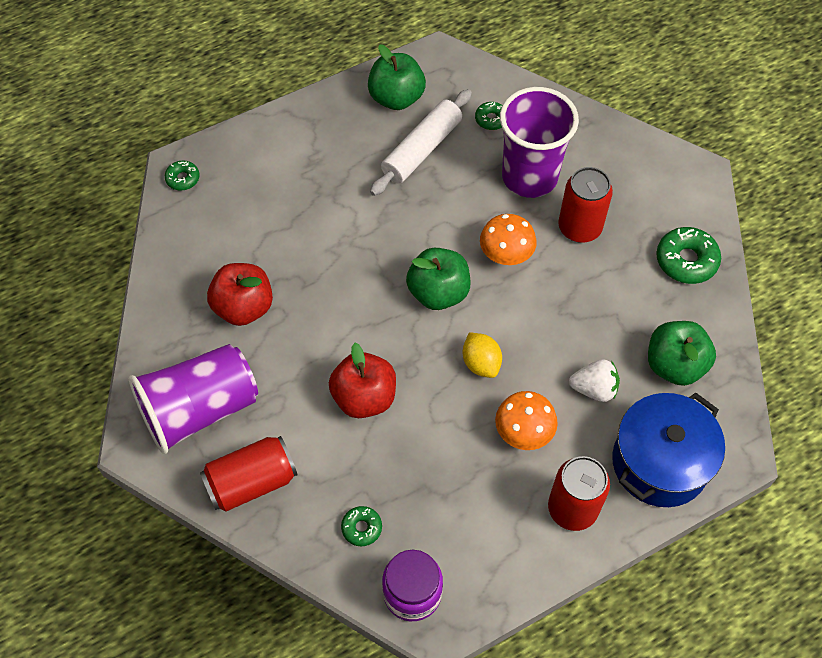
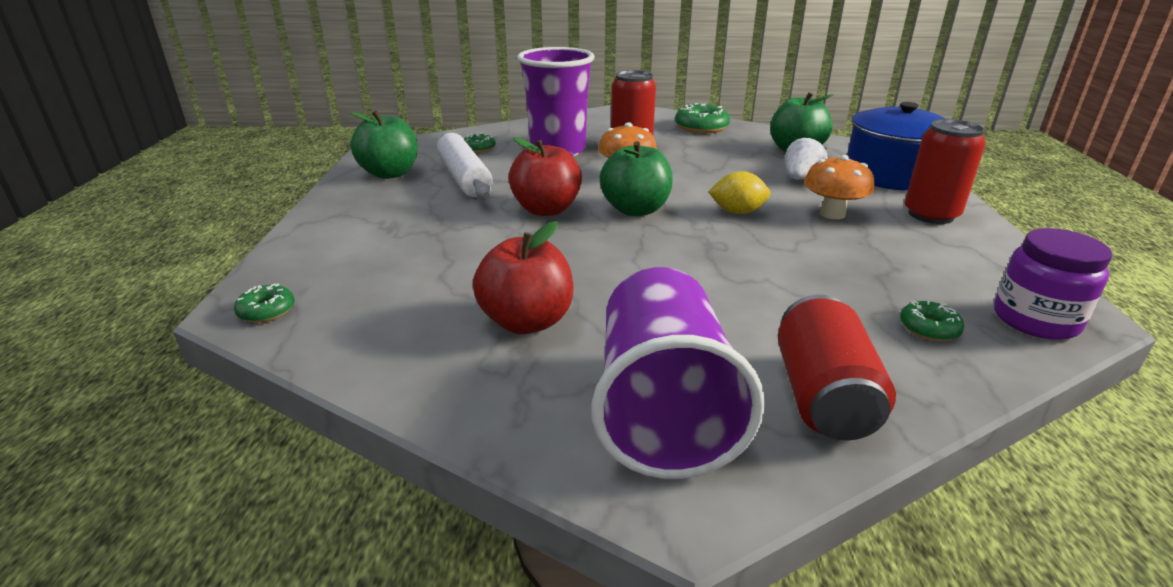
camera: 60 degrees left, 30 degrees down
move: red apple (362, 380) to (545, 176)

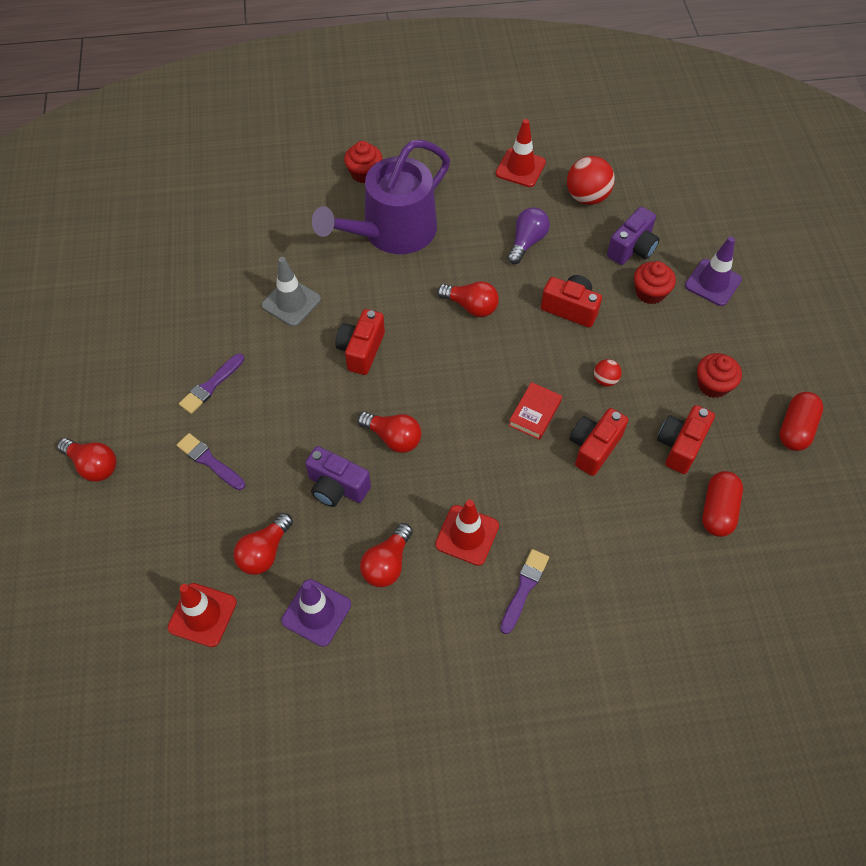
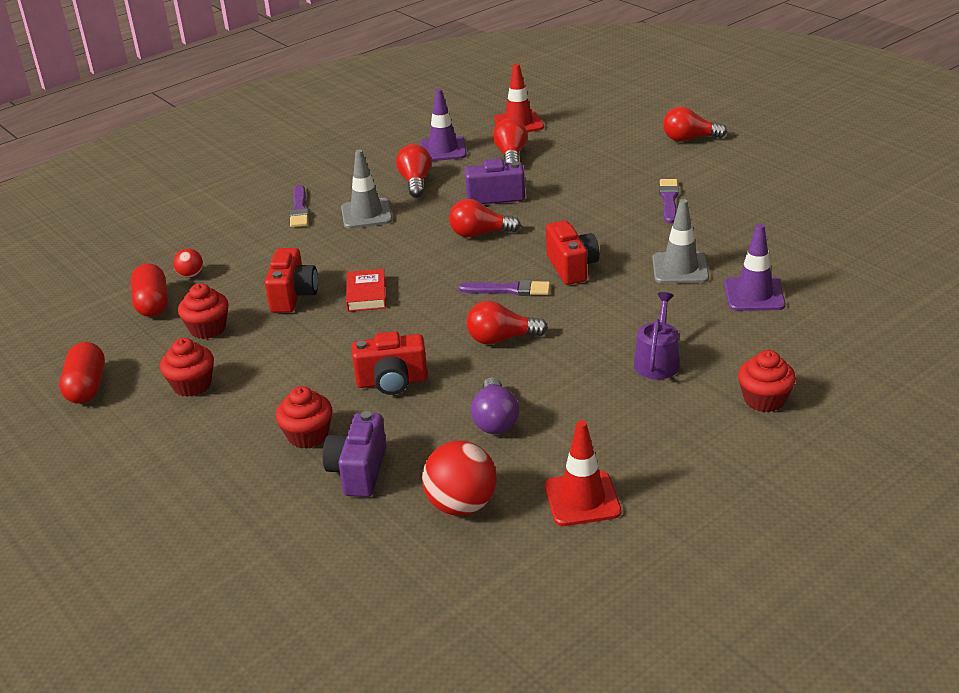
camera: 150 degrees right, 25 degrees down
move: purple traffic cone (713, 271) to (754, 267); red ball (608, 372) to (188, 263); purple brush (211, 461) to (504, 288)
replace: red camera (686, 439) to red cupcake (203, 311)
recolor: red traffic cone (467, 533) to grey traffic cone (367, 189)
resize: purple watering can (381, 197) = (657, 336) x0.46

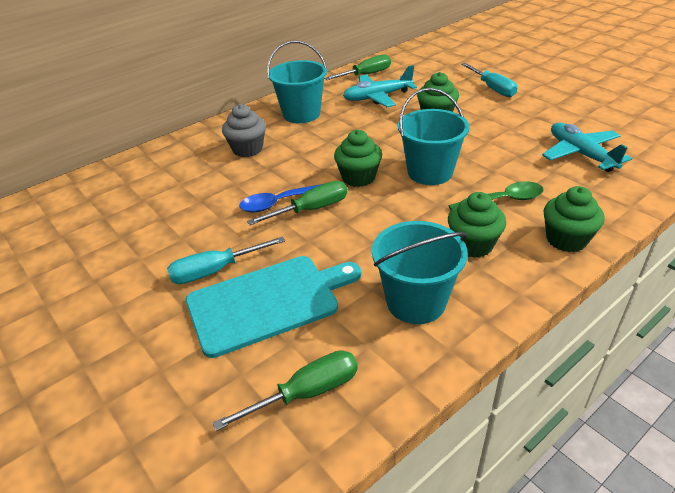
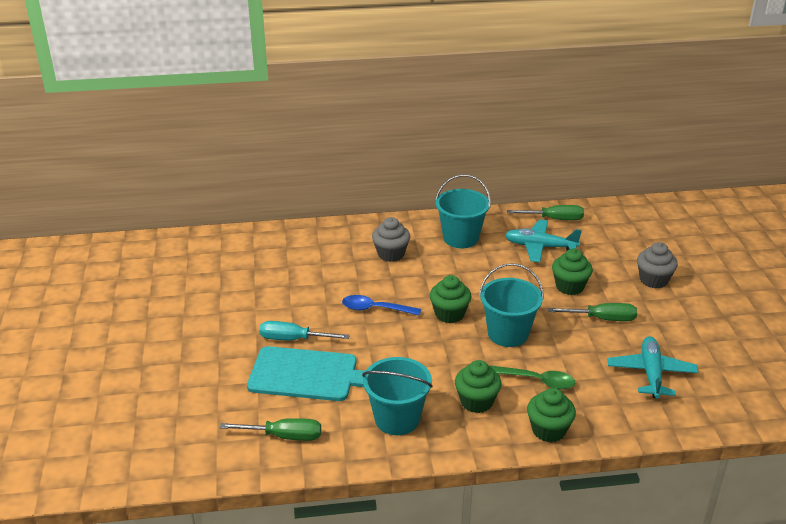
camera: 30 degrees right, 5 degrees down
move: green screwdriver (297, 203) to (592, 312)
replace: turquoise screwdriver (489, 80) to grey cupcake (657, 265)

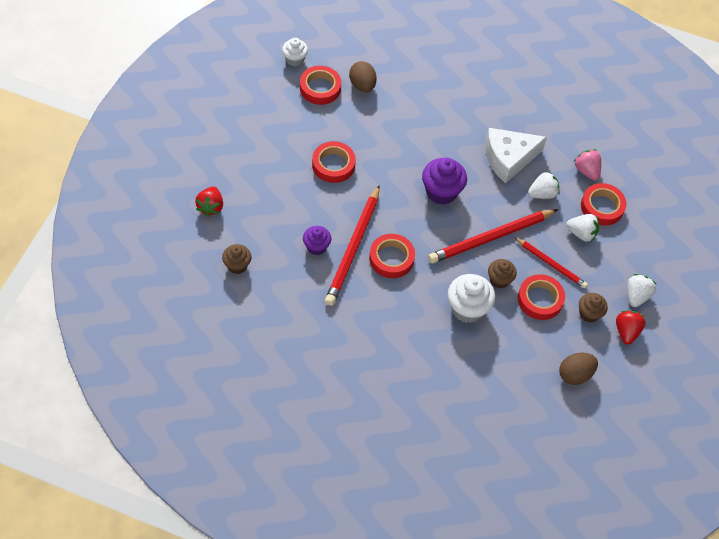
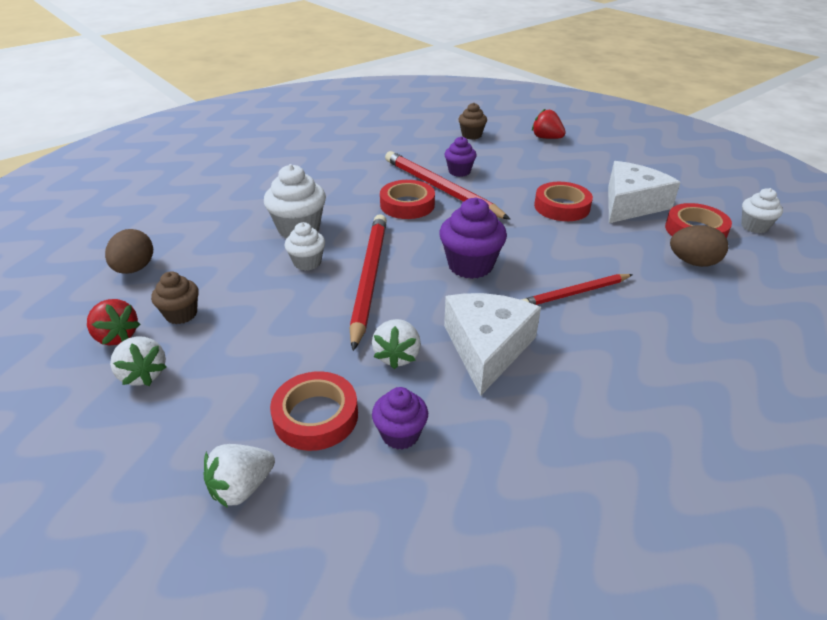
camera: 125 degrees right, 20 degrees down
delete: red tape (541, 297)
insert: white cheese (644, 192)
move: white strawberry (582, 228) to (239, 476); red pencil (551, 262) to (577, 289)
replace: pink strawberry (587, 164) to purple cupcake (400, 418)
recolor: brown cupcake (502, 274) to white cupcake (304, 246)

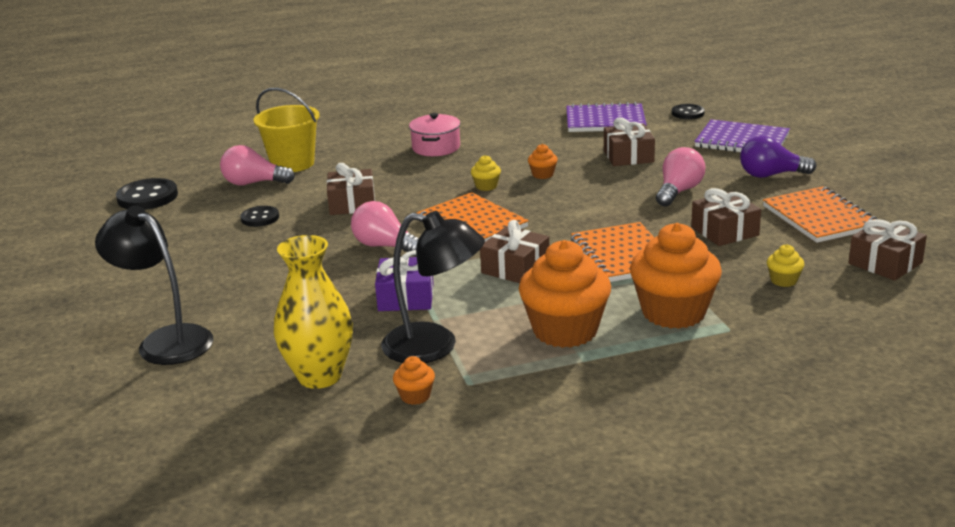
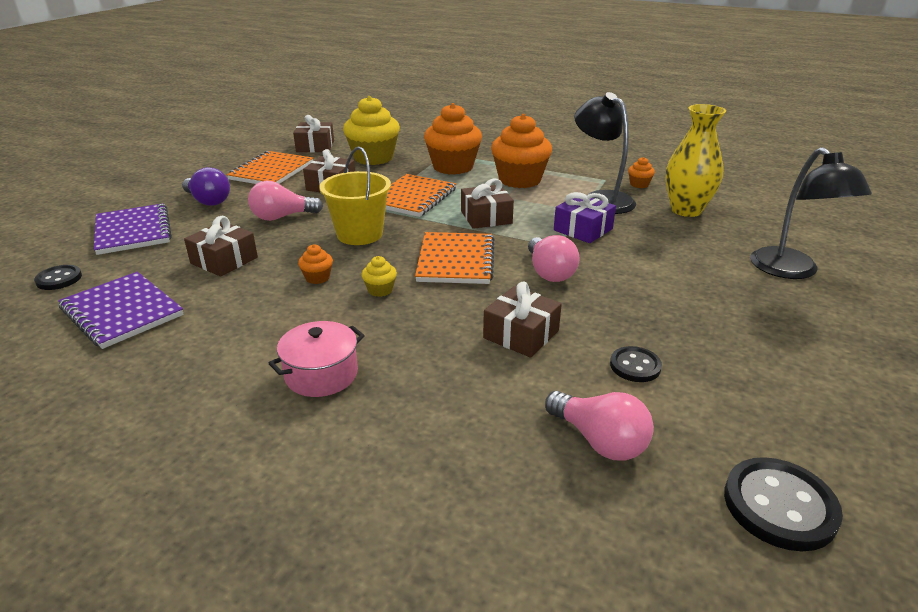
camera: 140 degrees left, 5 degrees up
move: yellow bucket (287, 130) to (355, 195)
resize: yellow cupcake (785, 265) = (371, 130) x2.35

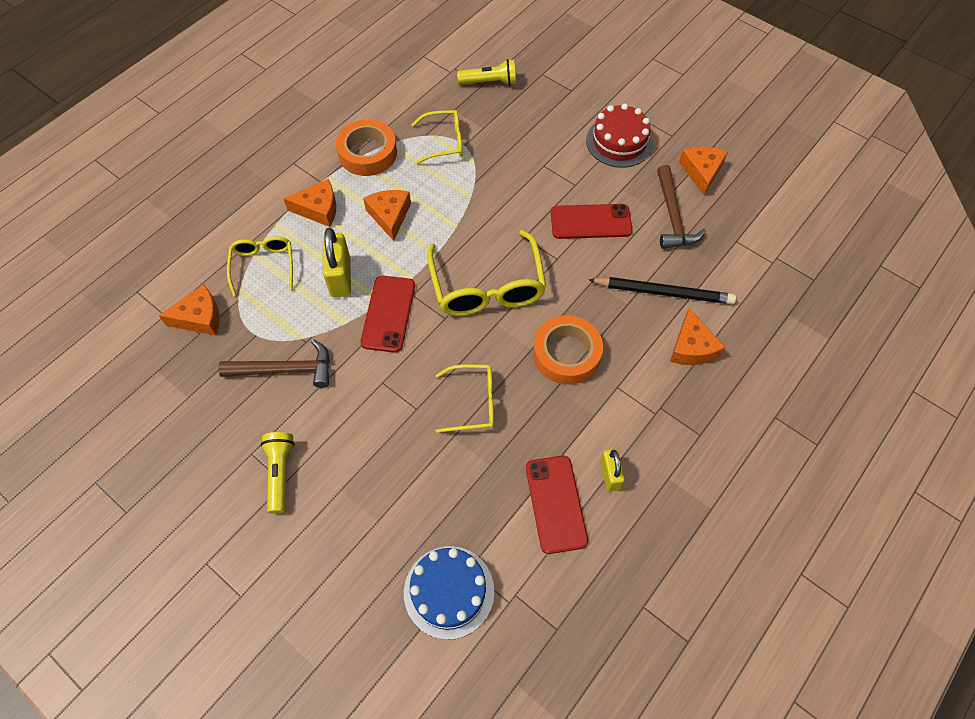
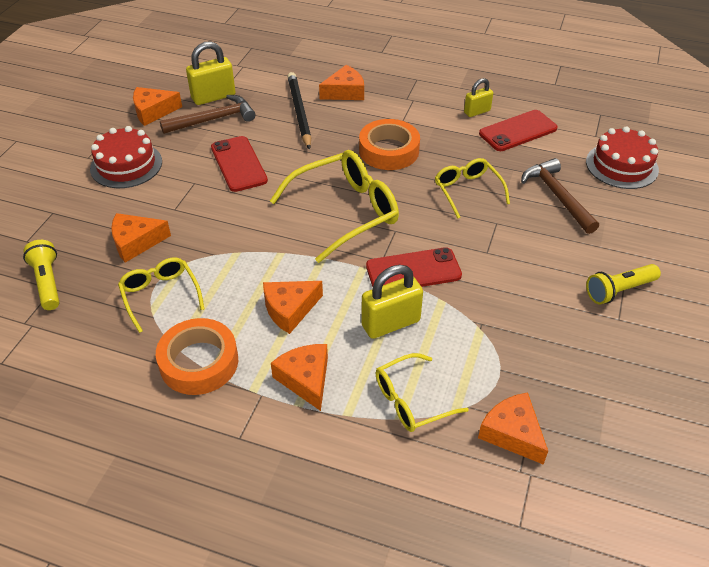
camera: 110 degrees left, 15 degrees down
insert: yellow padlock (210, 73); orange cheese (141, 238)
move: brown hammer (274, 363) to (560, 196)
recolor: blue cake (449, 593) to red cake (622, 157)

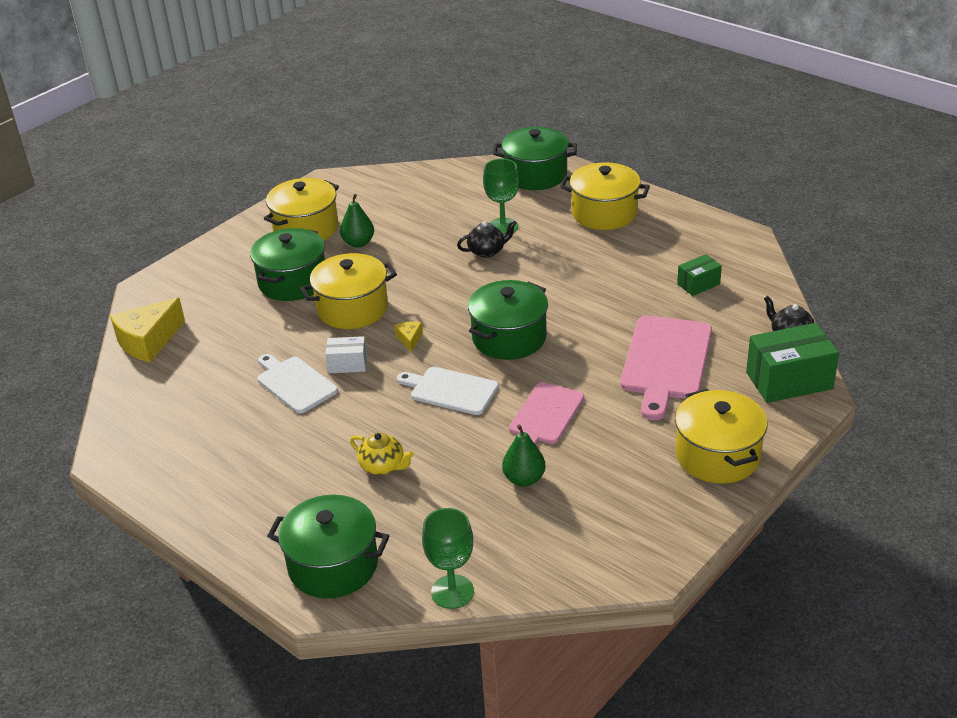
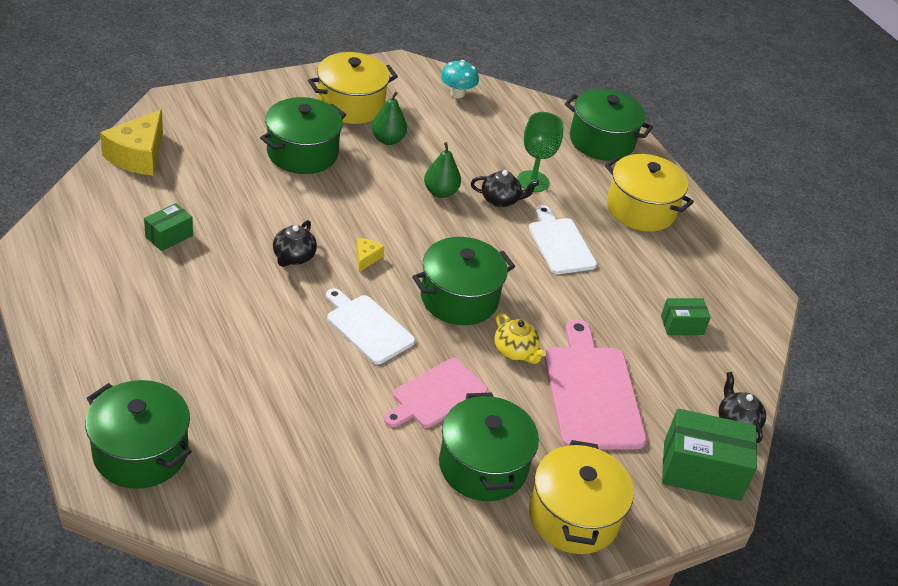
camera: 15 degrees right, 5 degrees up
delete: yellow pot (348, 291); green goblet (448, 558)
insert: turquoise mushroom (460, 79); green box (168, 227); green pot (489, 446)
move: white cutting board (297, 383) to (563, 239); green pear (524, 455) to (442, 170); yellow teapot (382, 454) to (520, 338)
replace: white box (346, 354) to black teapot (295, 243)
rotate: yellow cheese (147, 330) = (131, 142) 45 degrees counterclockwise; pink cutting board (666, 367) = (595, 384) 135 degrees clockwise

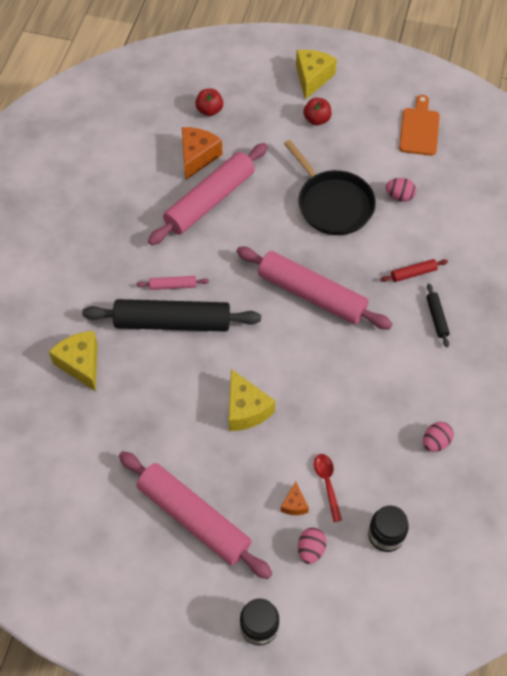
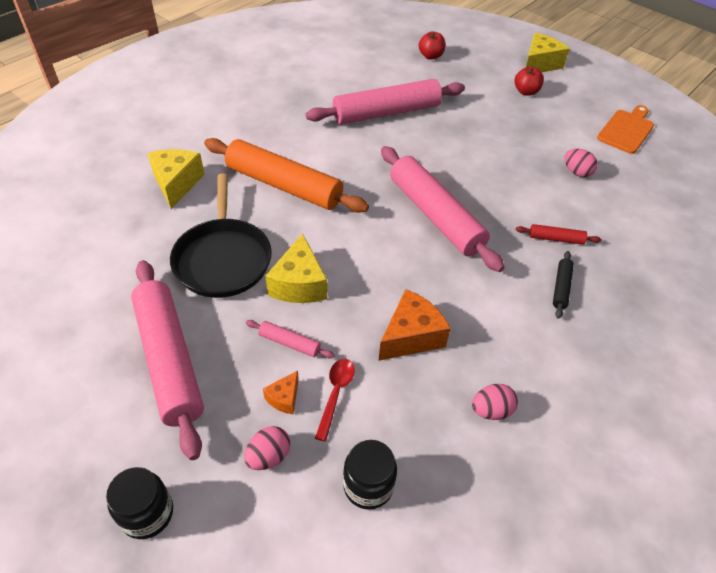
camera: 25 degrees right, 10 degrees down
move: orange cheese (202, 153) to (414, 325); black pan (330, 187) to (221, 236); pink rolling pin (173, 283) to (290, 339)
recolor: black rolling pin (171, 315) to orange rolling pin (286, 175)

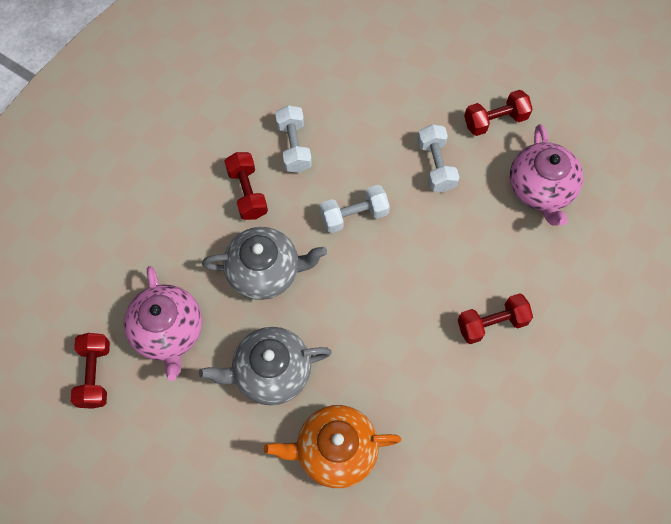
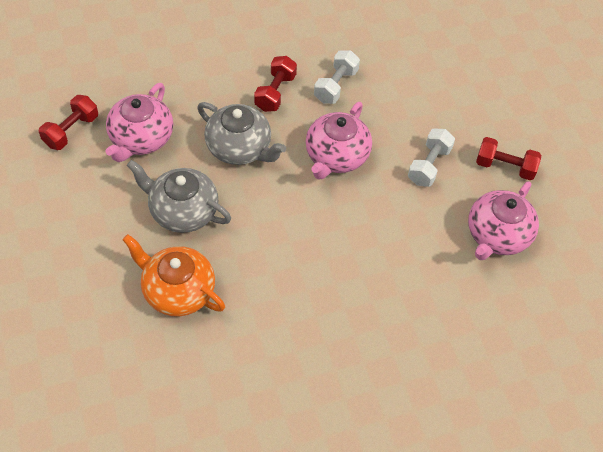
camera: 35 degrees right, 10 degrees down
delete: red dumbbell (495, 318)
replace: white dumbbell (355, 209) to pink teapot (339, 141)

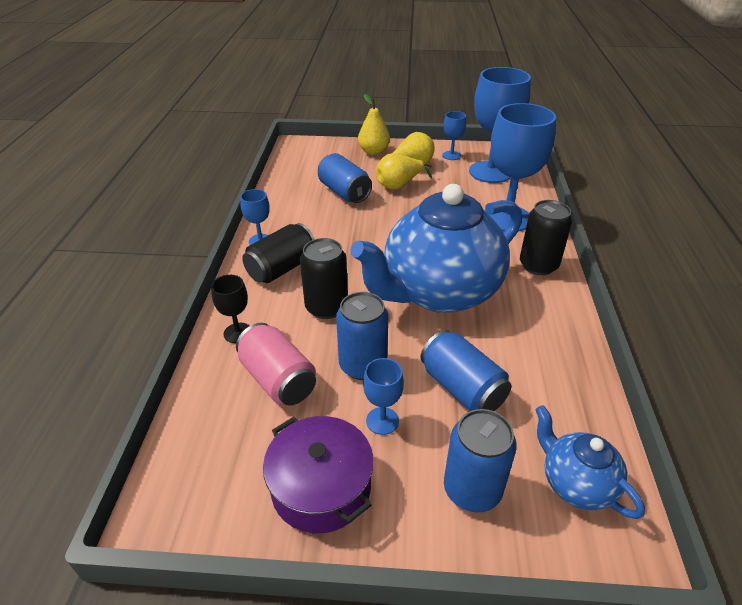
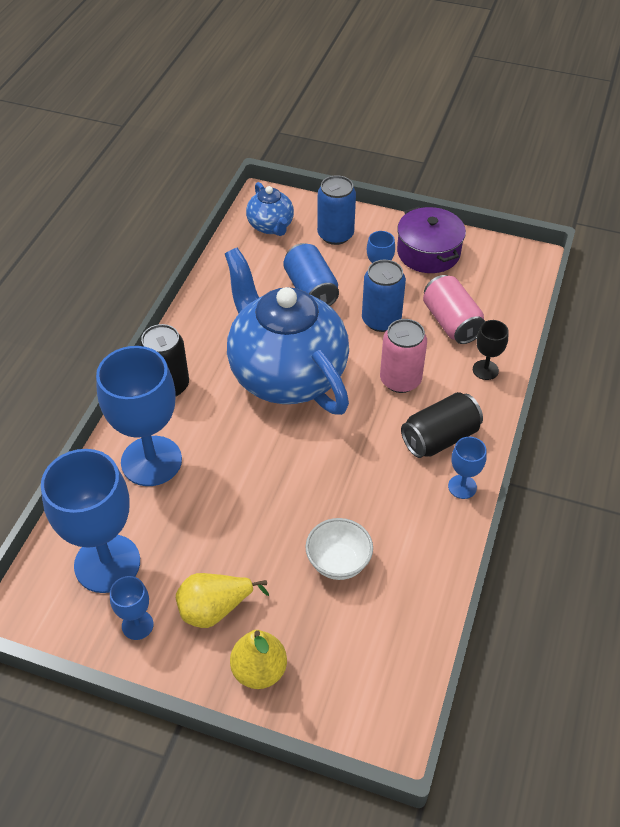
camera: 165 degrees left, 10 degrees up
delete: yellow pear (404, 171)
replace: blue can (345, 178) to white bowl (339, 549)
recolor: black can (324, 278) to pink can (403, 356)
rotate: blue teapot (436, 248) = (287, 331) 105 degrees counterclockwise

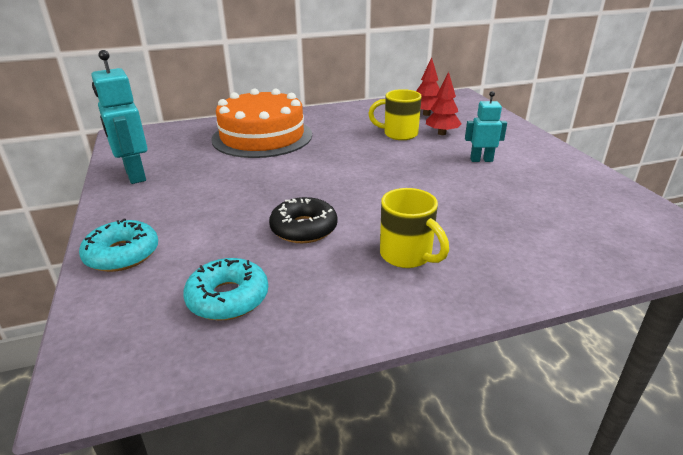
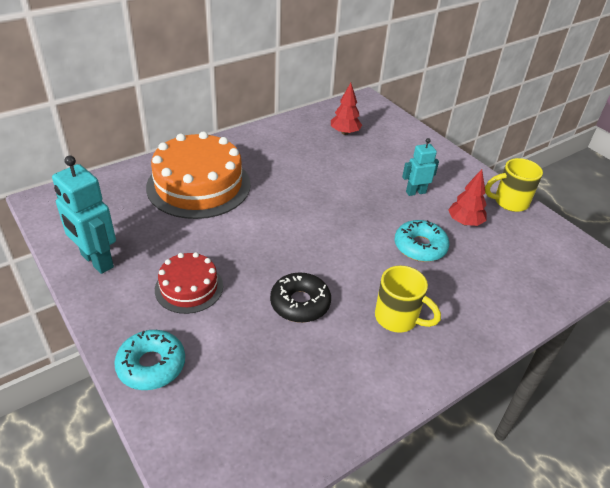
camera: 20 degrees left, 10 degrees up
insert: red cake (189, 283)
move: red tree (443, 103) to (467, 197); yellow mug (395, 114) to (514, 185); turquoise donut (225, 289) to (422, 241)

